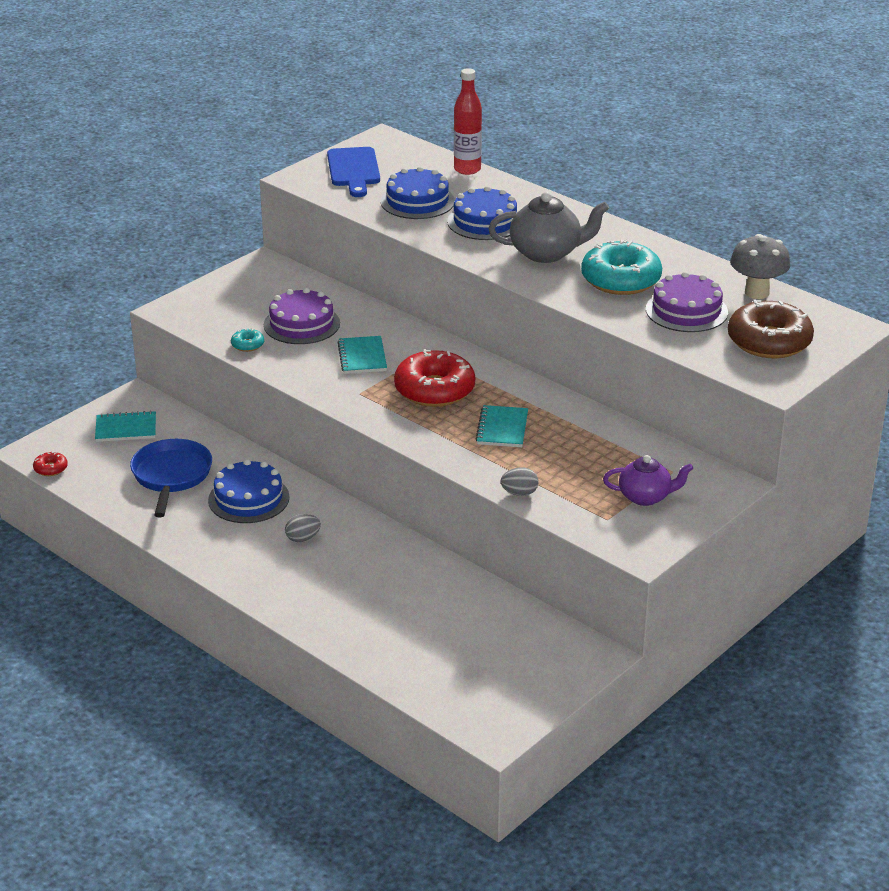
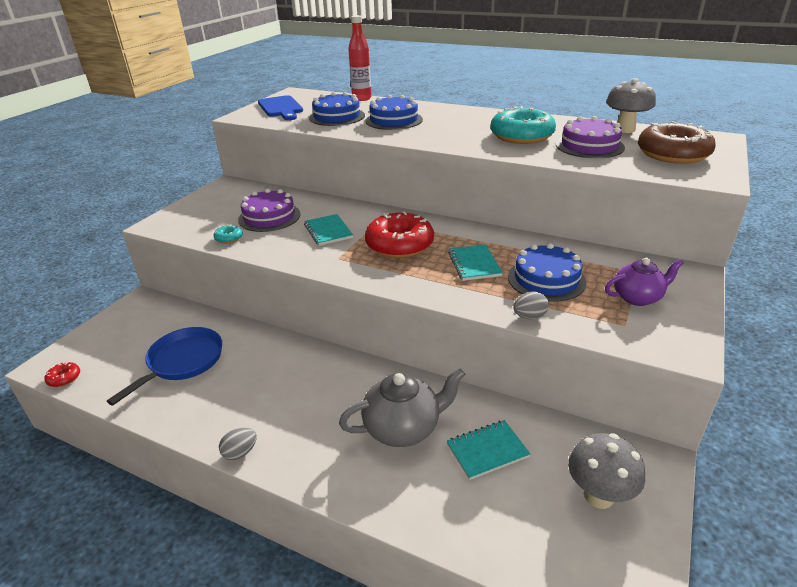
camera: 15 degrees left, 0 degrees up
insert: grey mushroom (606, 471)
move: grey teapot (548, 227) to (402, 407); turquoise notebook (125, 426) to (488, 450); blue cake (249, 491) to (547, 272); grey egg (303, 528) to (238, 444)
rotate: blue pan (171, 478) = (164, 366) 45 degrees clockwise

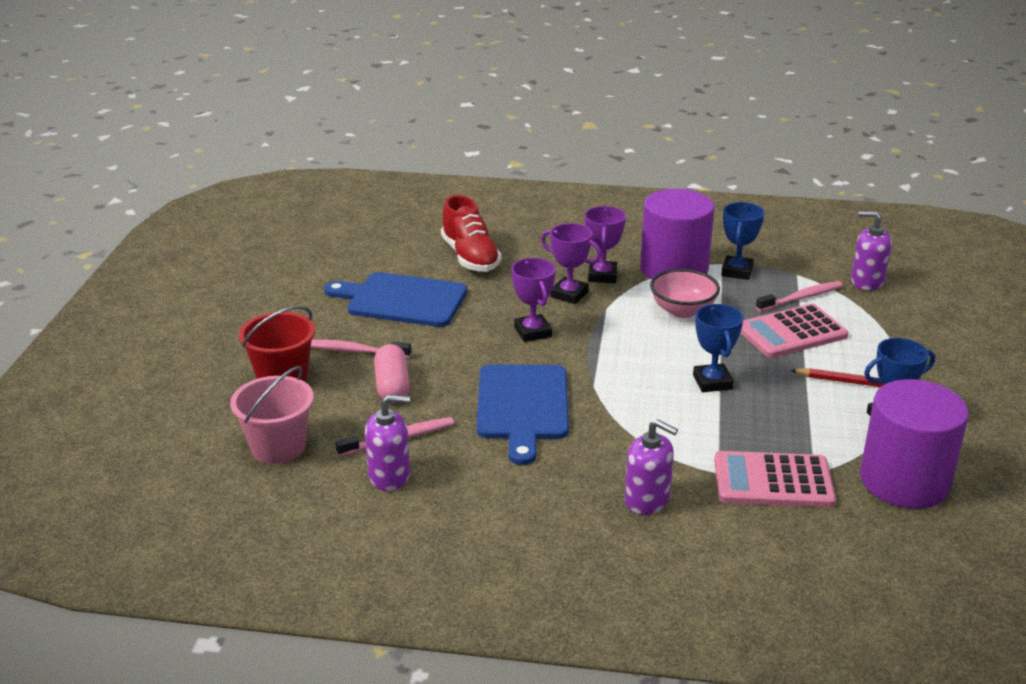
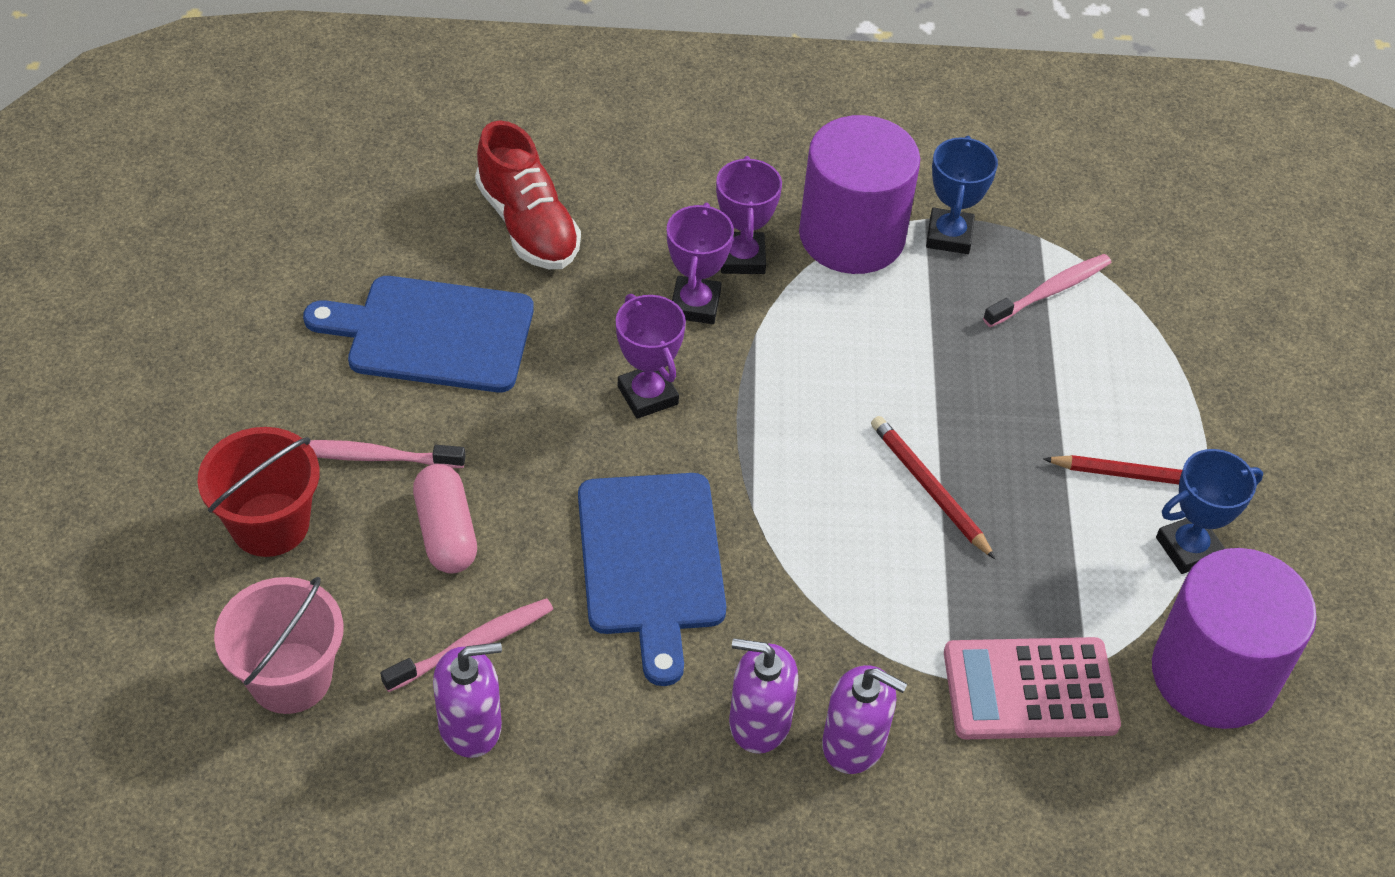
camera: 10 degrees left, 20 degrees up
delete: pink bowl (685, 293); pink calculator (794, 331)
move: purple soap dispenser (871, 251) to (763, 696)
replace: blue trophy (718, 348) to red pencil (933, 487)
rotate: purple trophy (571, 263) = (700, 263) 75 degrees clockwise

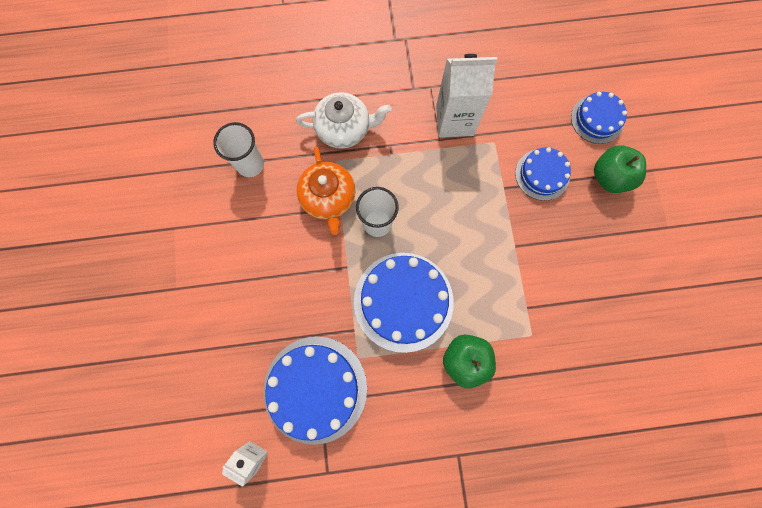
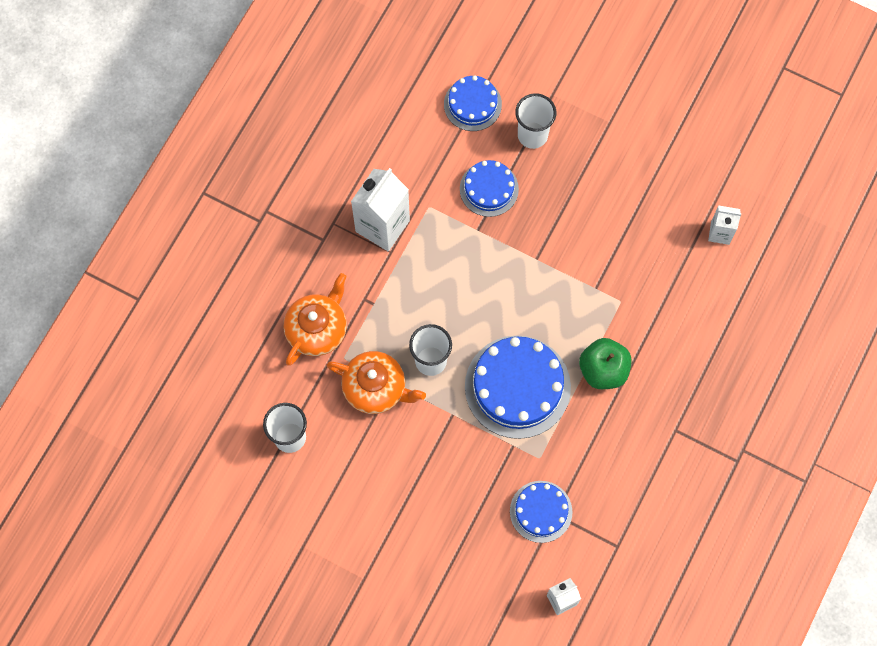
camera: 55 degrees left, 5 degrees down
insert: white carton (724, 225)
replace: green apple (620, 169) to white cup (535, 121)
recolor: white teapot (344, 120) to orange teapot (315, 319)
resize: blue cake (315, 391) = (541, 512) x0.58

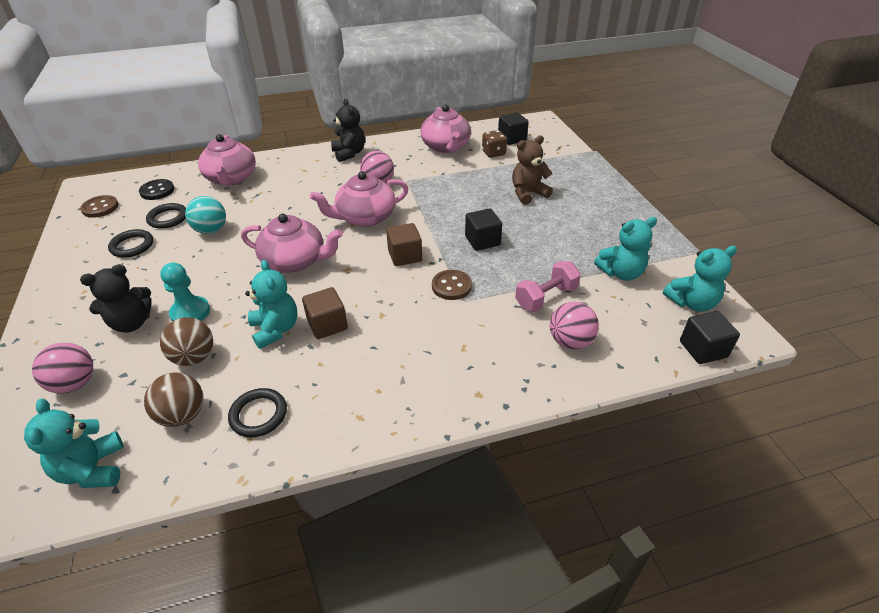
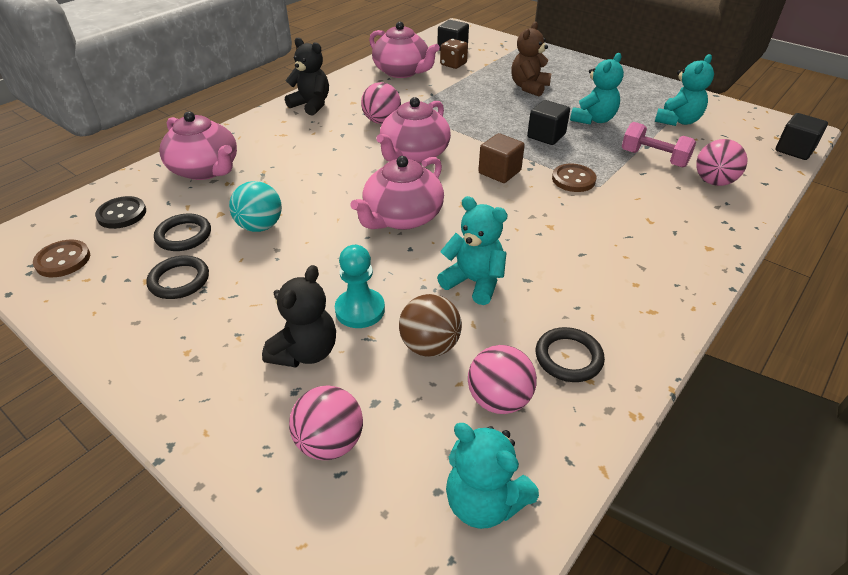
camera: 35 degrees left, 0 degrees up
delete: brown cube (325, 313)
move: turquoise teddy bear (700, 279) to (597, 89)
recolor: brown ball (174, 400) to pink ball (502, 379)
rotate: pink teapot (292, 243) = (397, 193) 150 degrees clockwise; pink dumbbell (548, 286) = (659, 144) 75 degrees counterclockwise

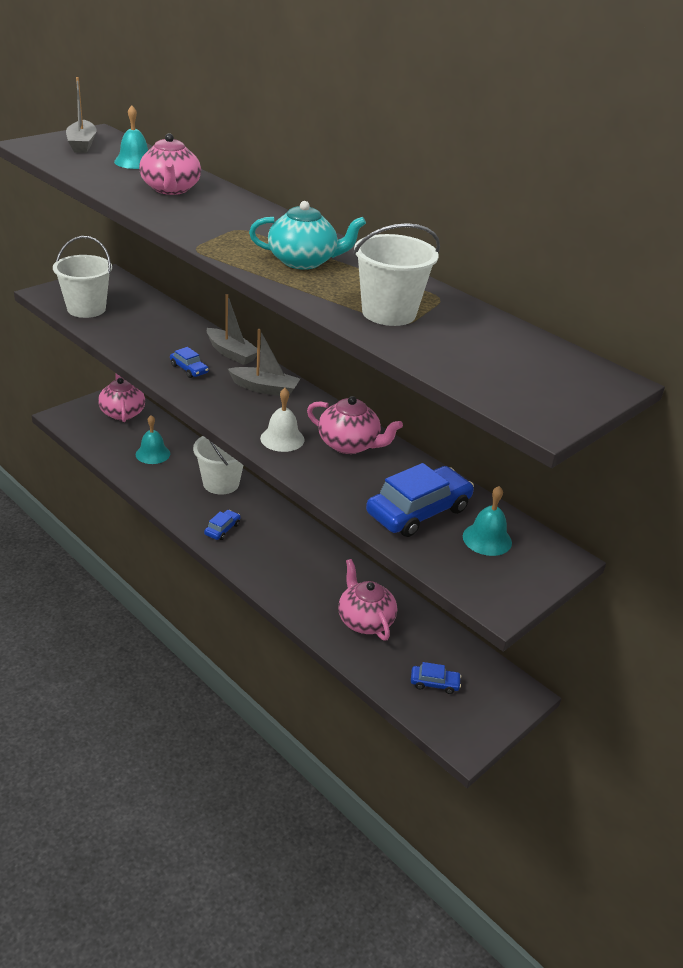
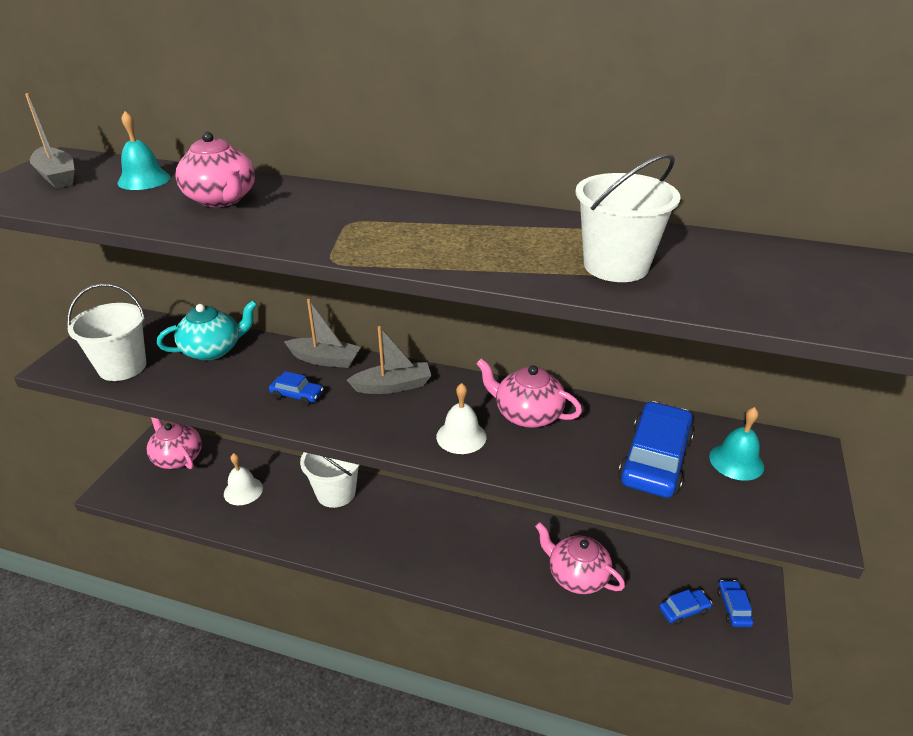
camera: 25 degrees left, 0 degrees up
move: turquoise teapot (307, 235) to (207, 330); blue car (222, 525) to (735, 603)
recolor: turquoise bell (153, 439) to white bell (243, 479)
rotate: pink teapot (355, 425) = (529, 393) 150 degrees counterclockwise

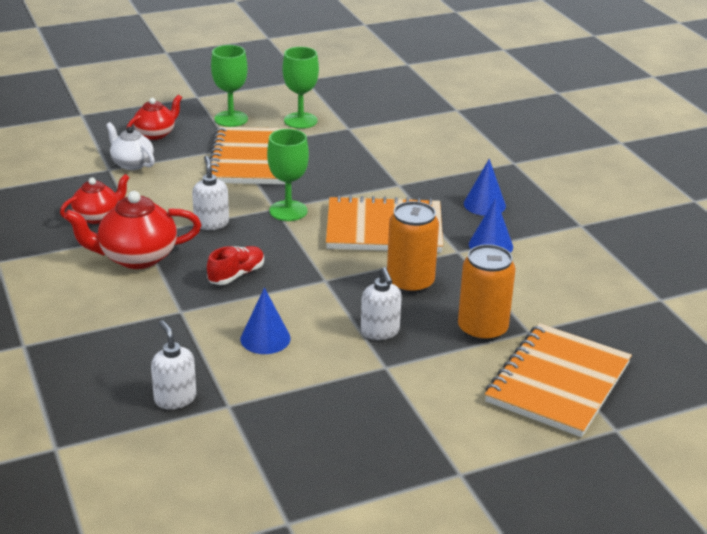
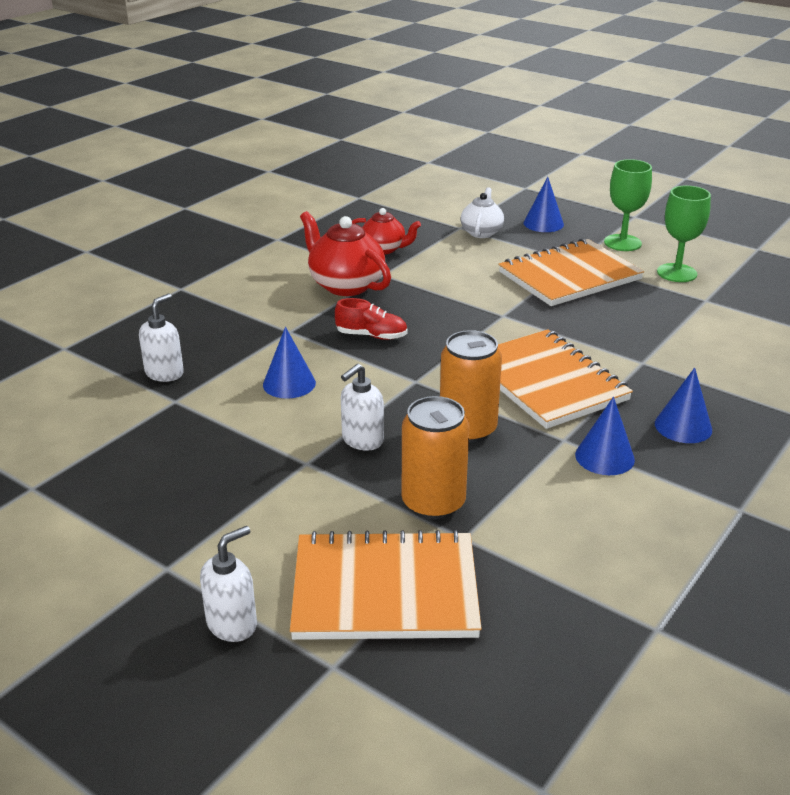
camera: 60 degrees right, 0 degrees up
delete: green goblet (288, 175)
move: white soap dispenser (210, 193) to (228, 584)
replace: red teapot (154, 117) to blue cone (544, 204)

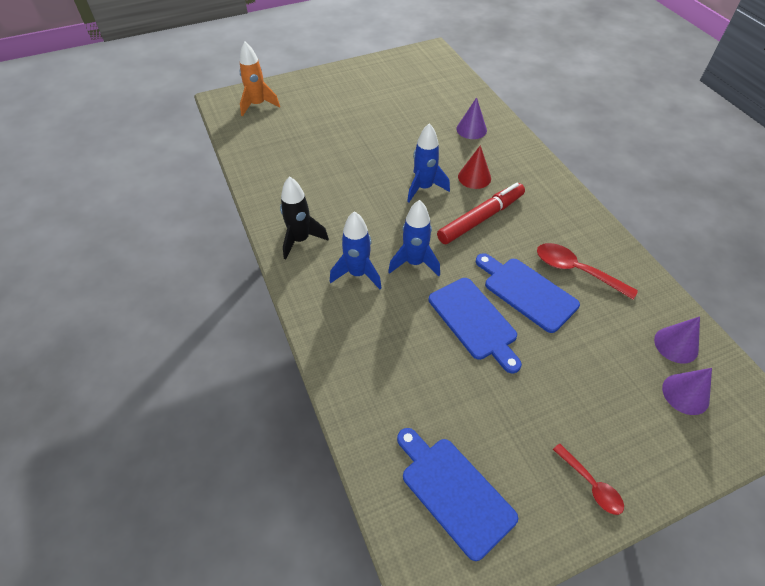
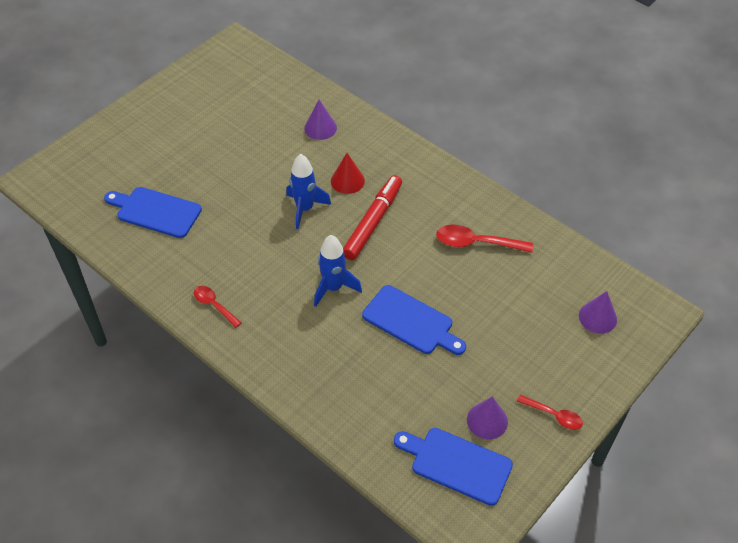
camera: 25 degrees left, 0 degrees up
delete: orange rocket (260, 78); blue rocket (356, 250)
move: blue cutting board (528, 293) to (153, 212); purple cone (677, 340) to (487, 417)
replace: black rocket (304, 217) to red spoon (217, 307)

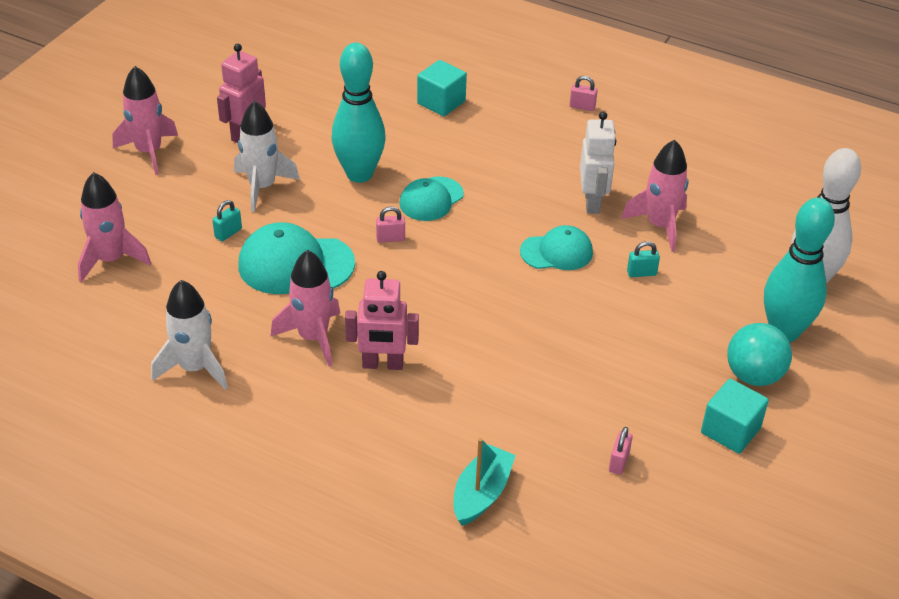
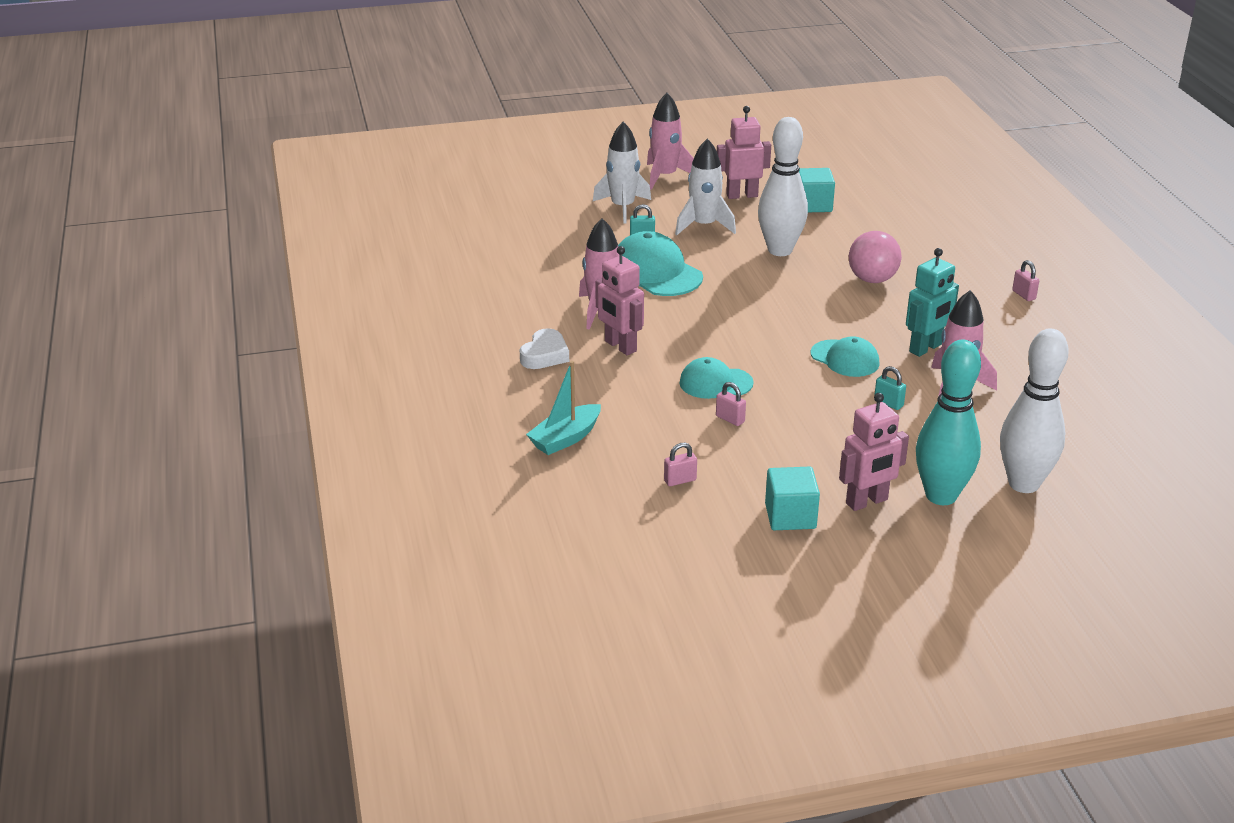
camera: 50 degrees right, 10 degrees down
delete: pink rocket (114, 227)
insert: pink ball (875, 257); white heart (544, 348)
move: turquoise cube (442, 88) to (817, 190); turquoise cap (431, 199) to (716, 378); pink padlock (390, 224) to (731, 404); white rocket (189, 335) to (622, 172)
replace: turquoise ball (759, 354) to pink robot (874, 452)
recolor: turquoise bowling pin (358, 113) to white bowling pin (783, 186); white robot (598, 162) to turquoise robot (932, 302)
rotate: turquoise boat (484, 482) = (563, 408) 150 degrees clockwise

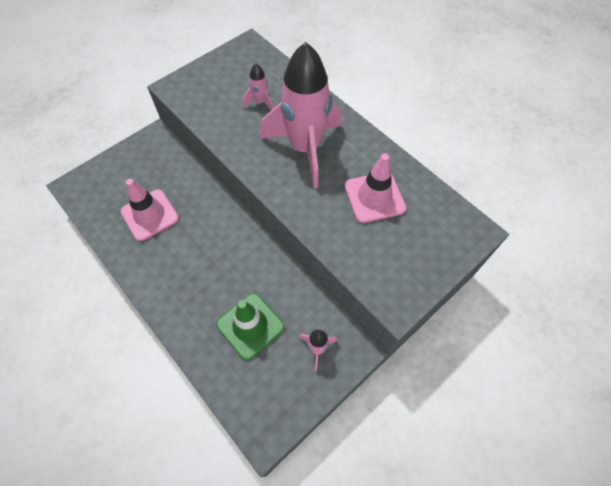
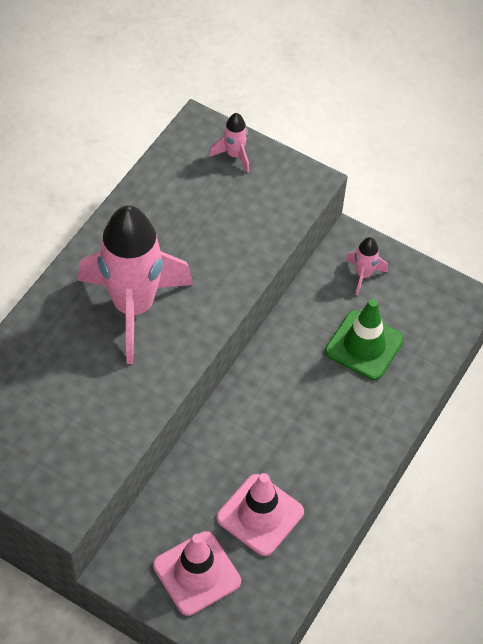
camera: 110 degrees left, 5 degrees down
move: pink rocket (258, 87) to (229, 143); pink traffic cone (375, 188) to (197, 573)

